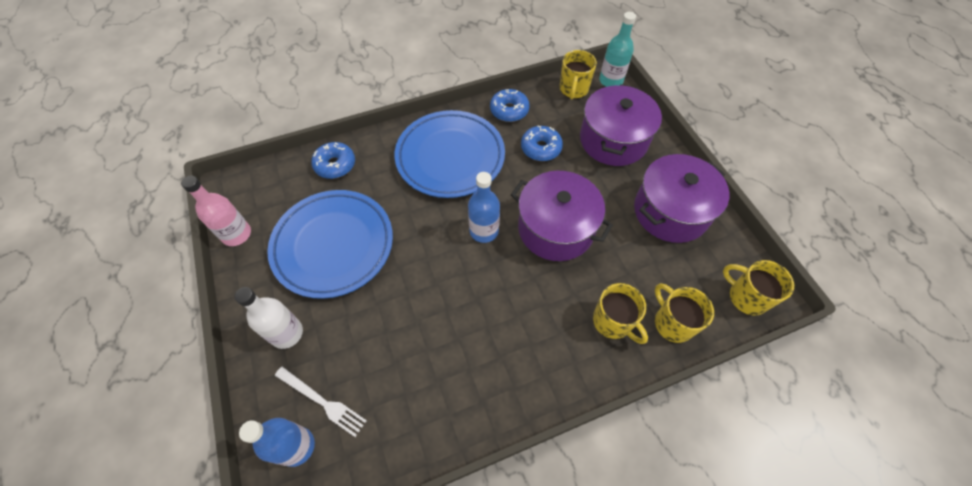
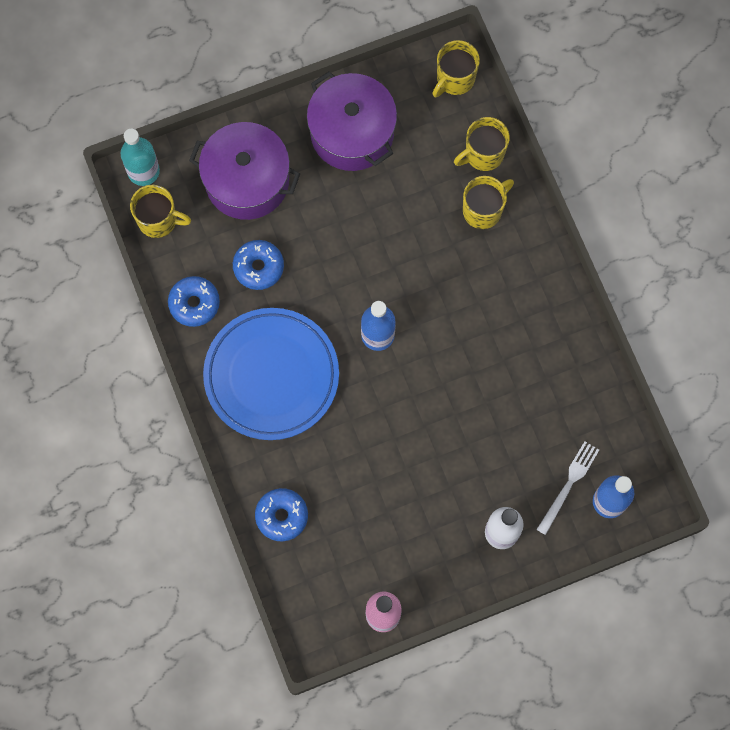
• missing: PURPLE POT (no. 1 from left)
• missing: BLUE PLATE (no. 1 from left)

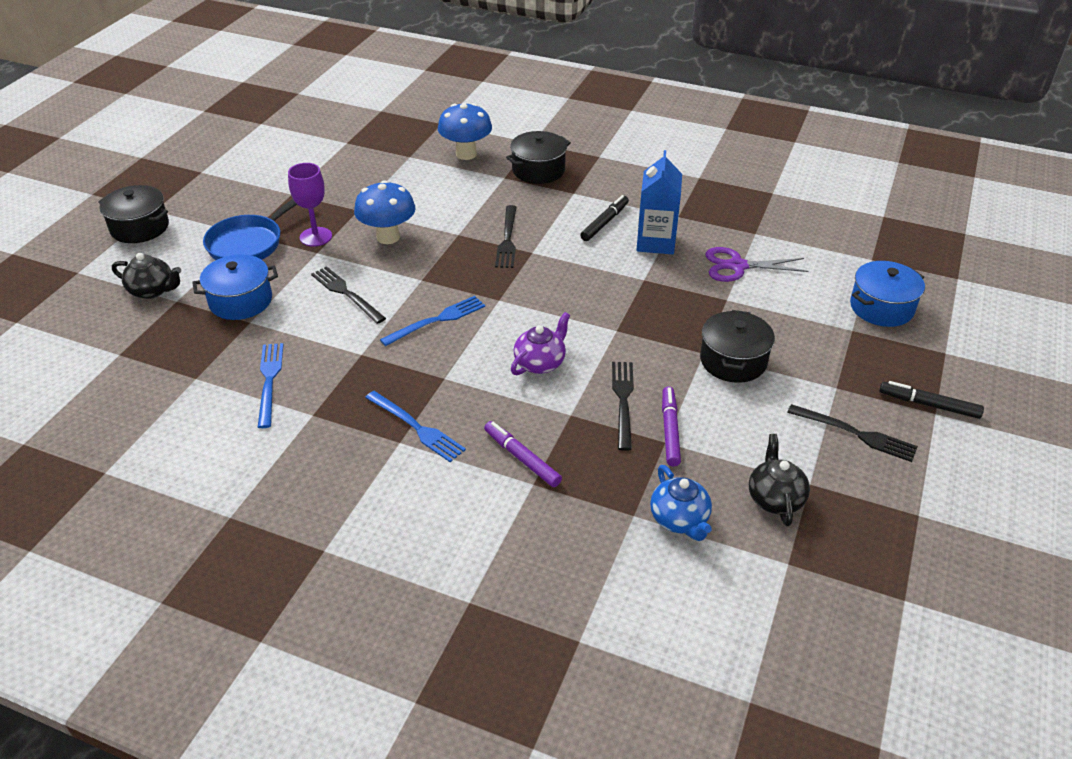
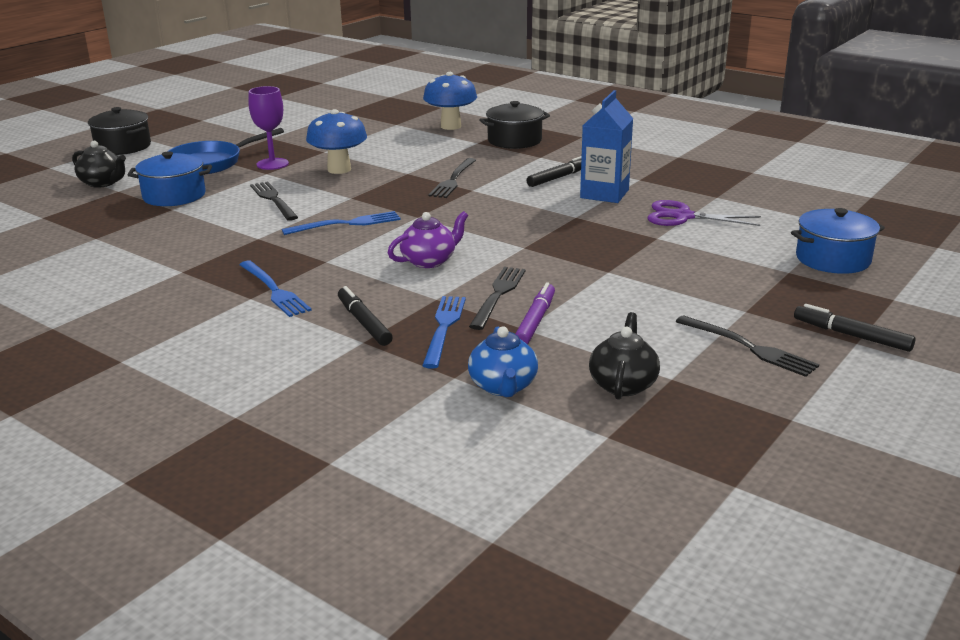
• missing: BLACK POT (no. 3 from left)
• relocated: BLUE FORK (no. 1 from left in the first image) to BLUE FORK (no. 3 from left)
• colour: PURPLE MARKER (no. 1 from left) to BLACK MARKER (no. 1 from left)

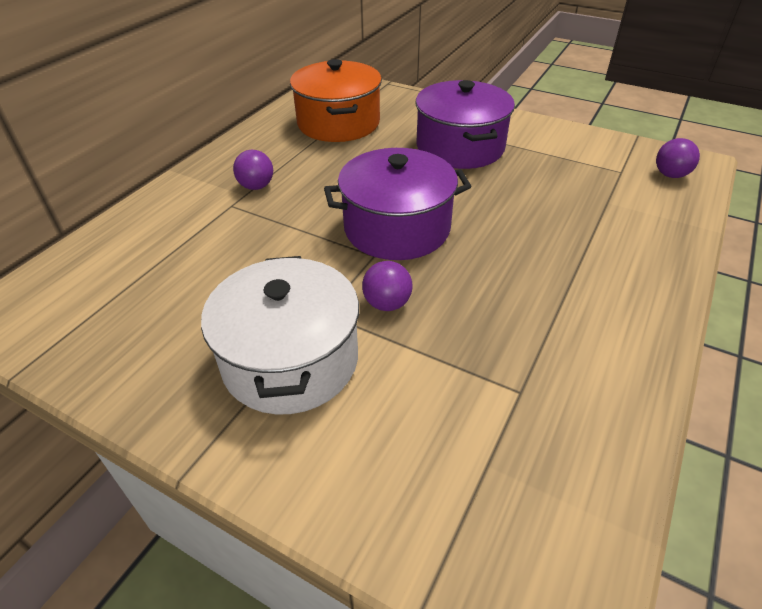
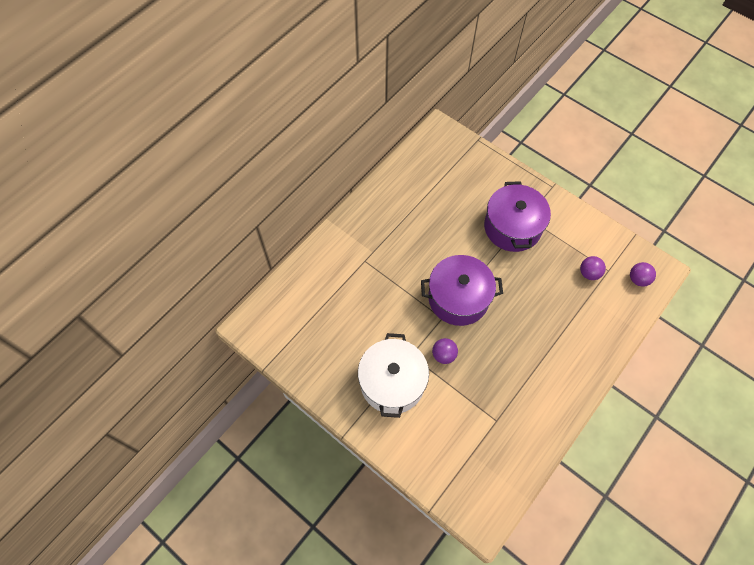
• missing: ORANGE POT
• relocated: PURPLE BALL (no. 1 from left in the first image) to PURPLE BALL (no. 2 from left)

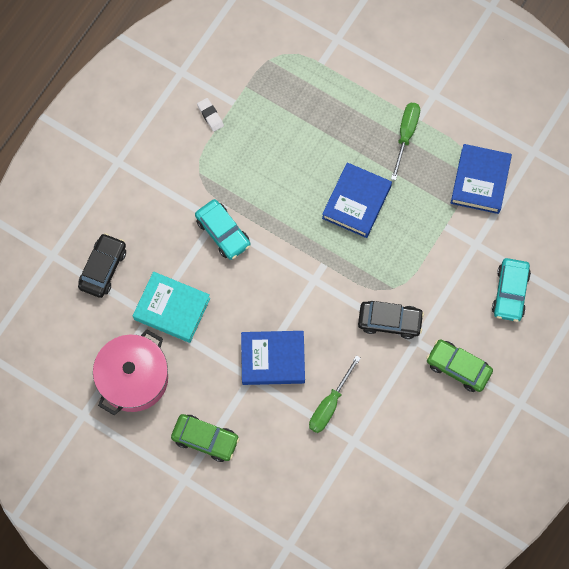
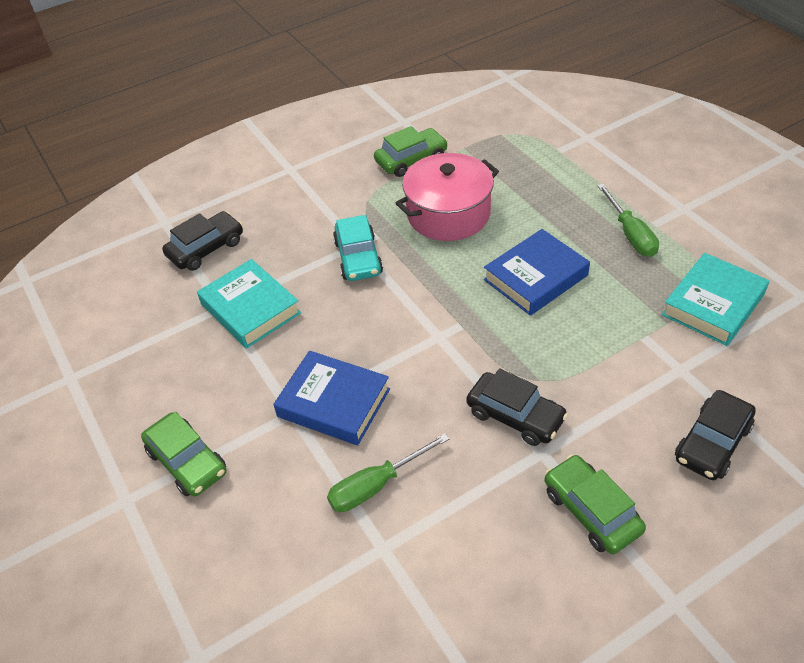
• exchanged: WHITE ERASER to GREEN CAR (no. 2 from left)
• spun: GREEN SCREWDRIVER (no. 2 from left) 120 degrees clockwise
• colour: BLUE BOOK (no. 3 from left) to TURQUOISE BOOK (no. 2 from left)
• colour: TURQUOISE CAR (no. 2 from left) to BLACK CAR (no. 3 from left)
• relocated: PINK POT

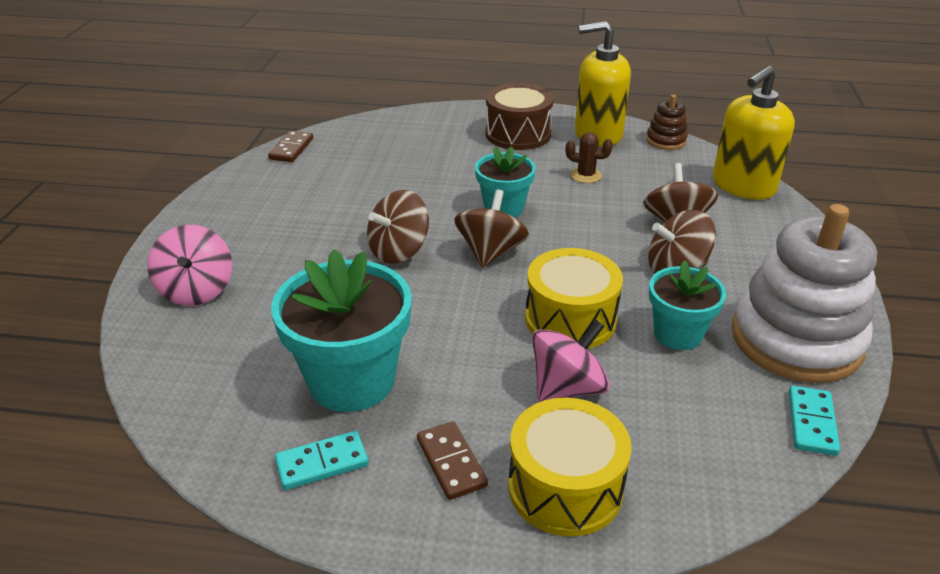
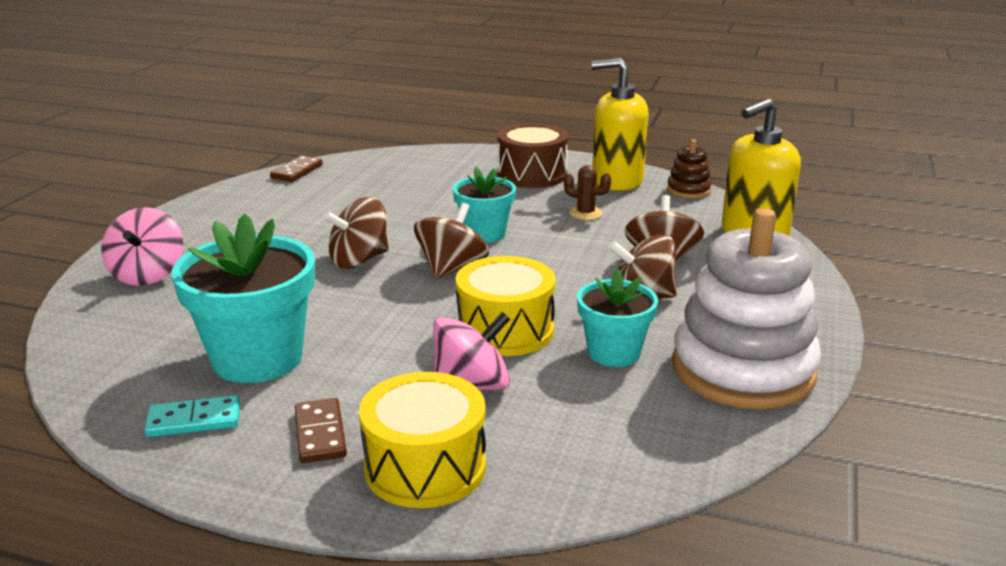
• missing: TURQUOISE DOMINO (no. 2 from left)

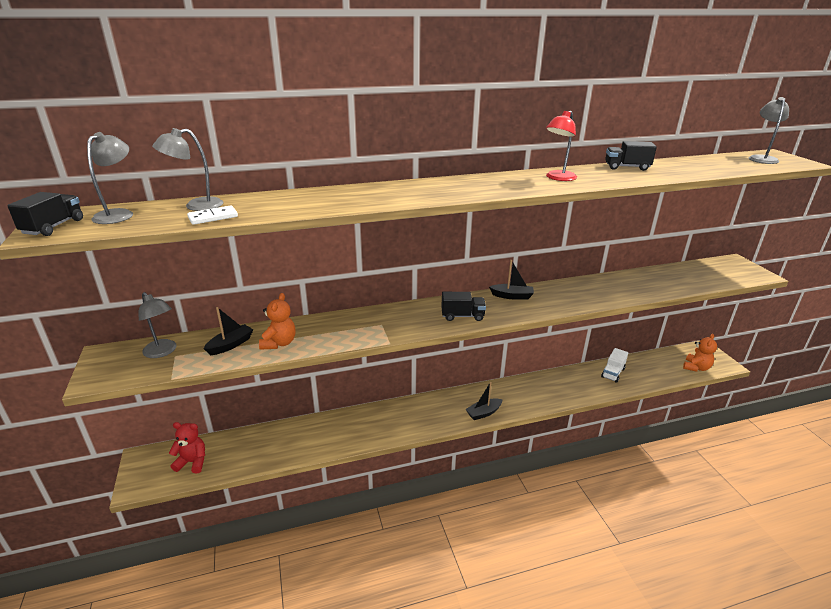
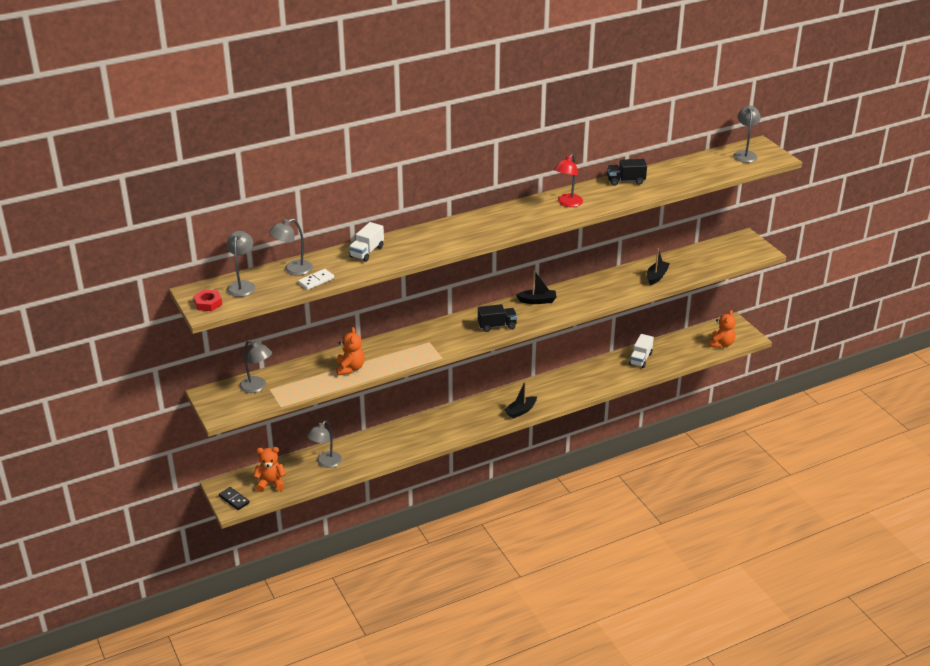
• exchanged: BLACK TRUCK (no. 1 from left) to RED NUT
• relocated: BLACK BOAT (no. 1 from left in the first image) to BLACK BOAT (no. 3 from left)
• colour: RED TEDDY BEAR to ORANGE TEDDY BEAR (no. 1 from left)
• appeared: WHITE TRUCK (no. 1 from left)
• appeared: GREY LAMP (no. 4 from left)
• appeared: BLACK DOMINO

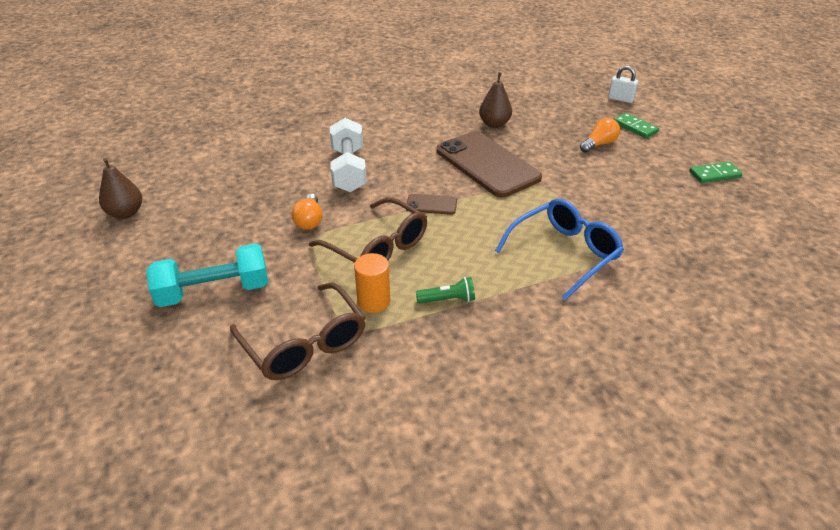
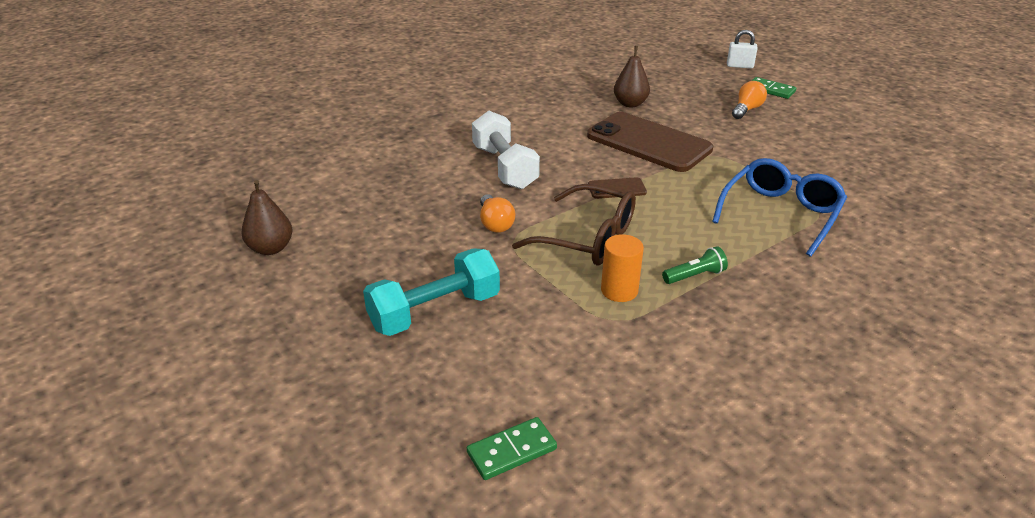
• relocated: GREEN DOMINO (no. 2 from left in the first image) to GREEN DOMINO (no. 1 from left)
• missing: BROWN GLASSES (no. 1 from left)

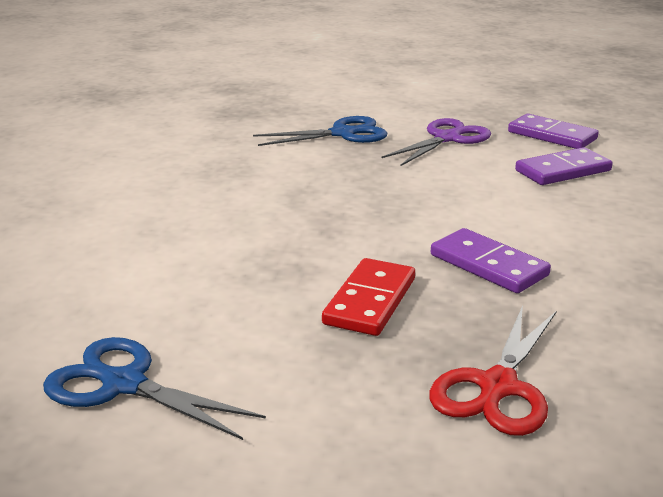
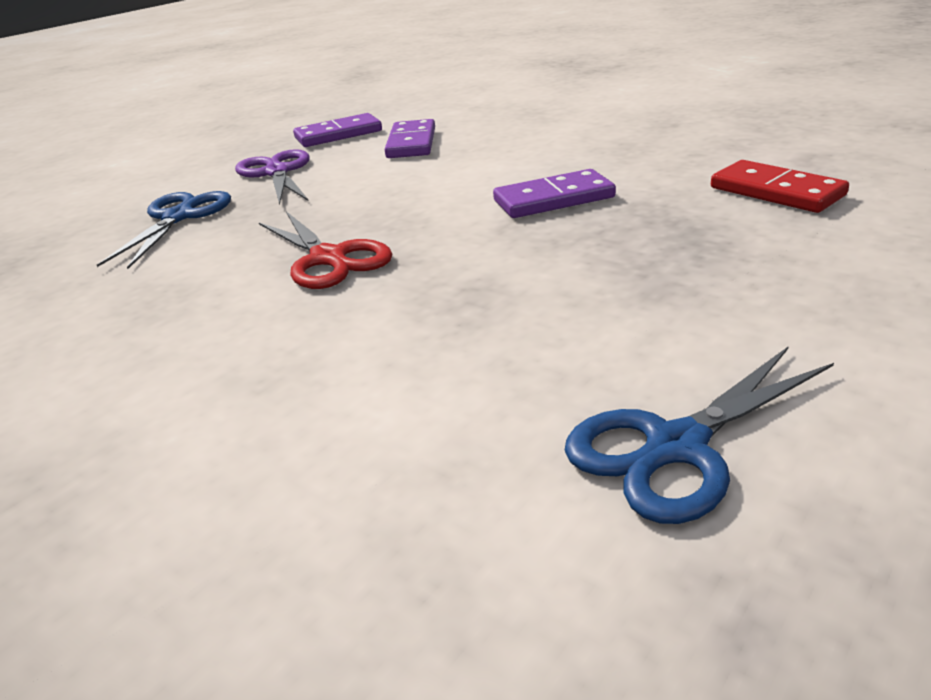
• relocated: RED DOMINO
• relocated: RED SCISSORS

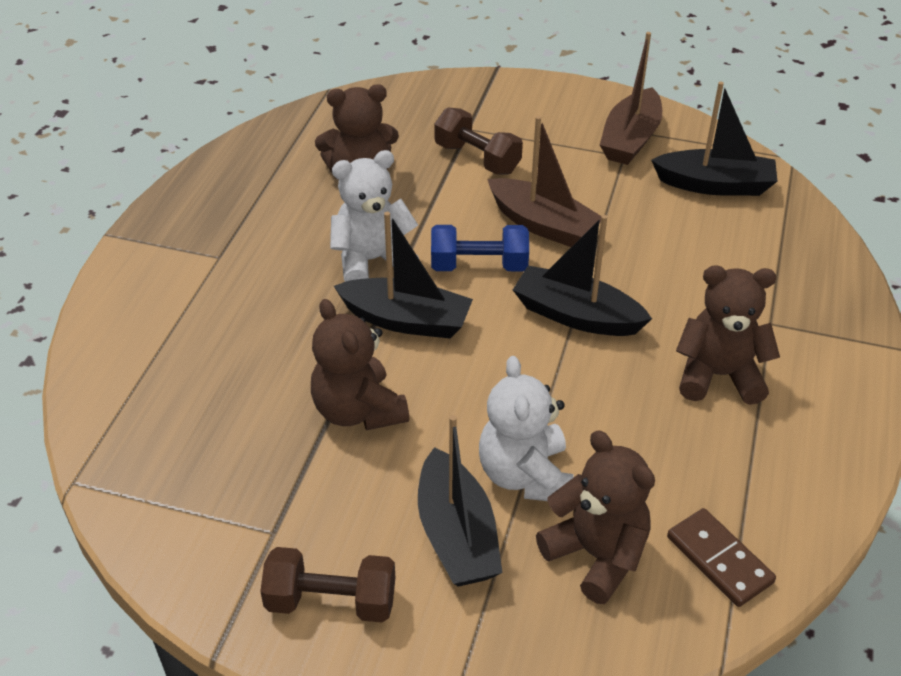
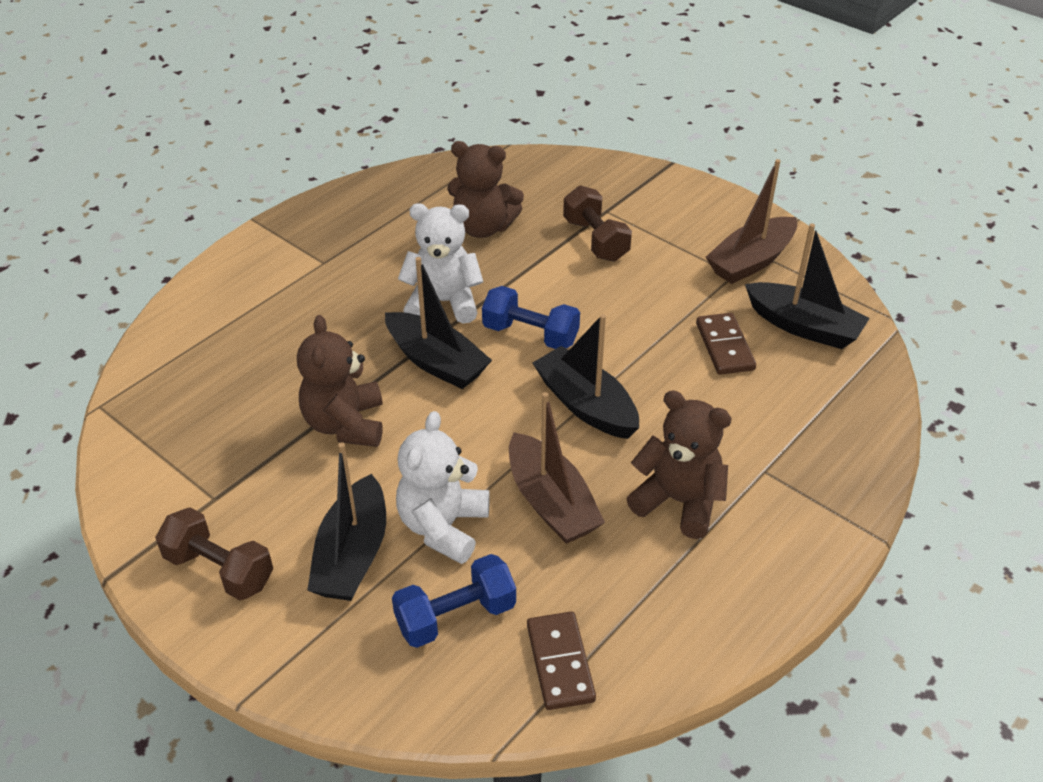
• relocated: BROWN BOAT (no. 1 from left)
• exchanged: BROWN TEDDY BEAR (no. 3 from left) to BLUE DUMBBELL (no. 1 from left)
• appeared: BROWN DOMINO (no. 2 from left)

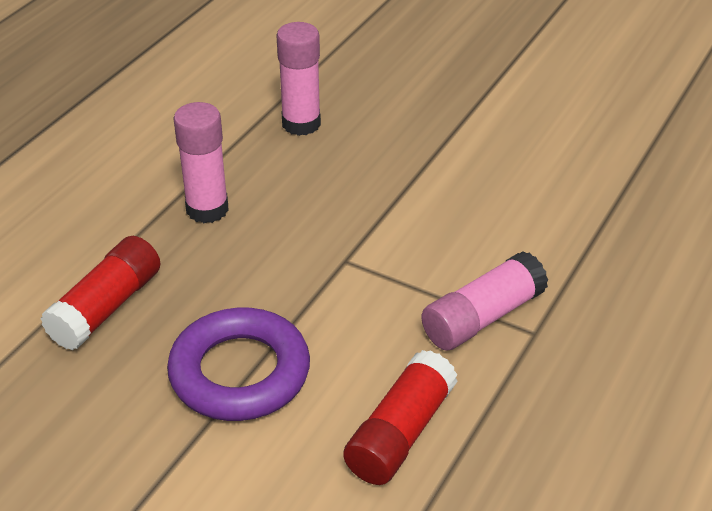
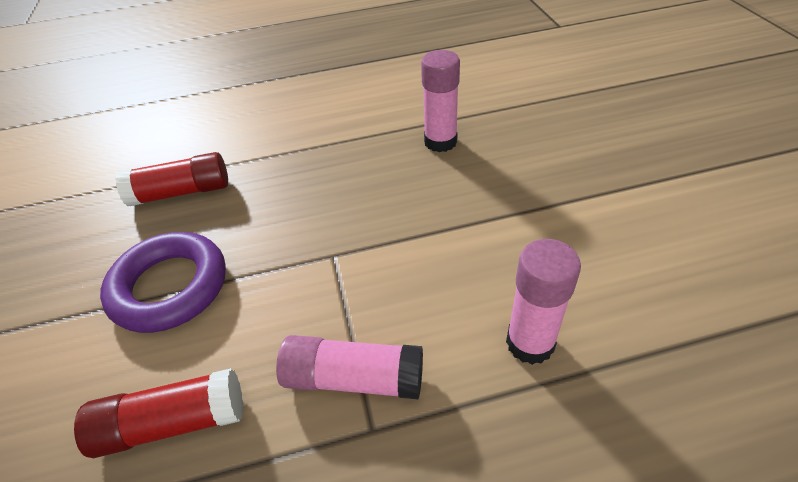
• relocated: PINK GLUE STICK (no. 1 from left in the first image) to PINK GLUE STICK (no. 3 from left)

